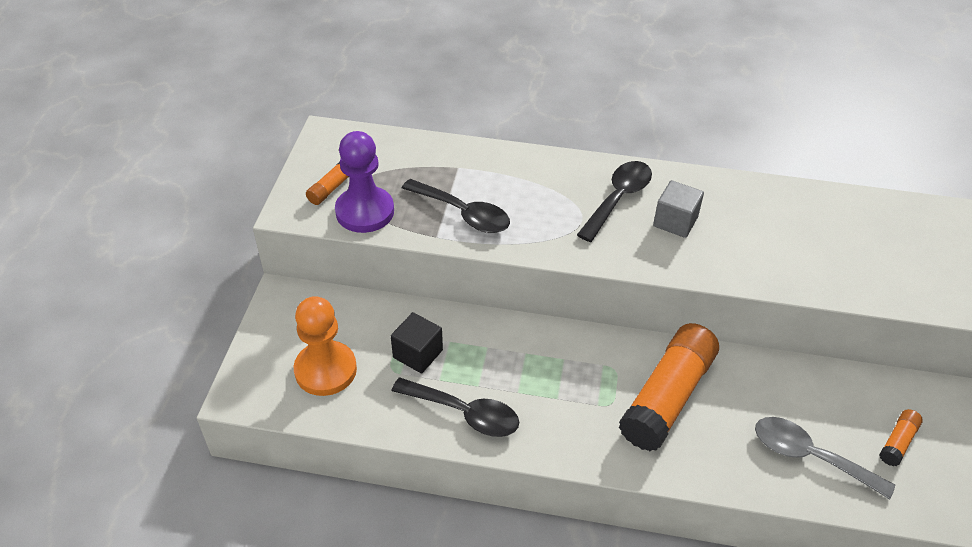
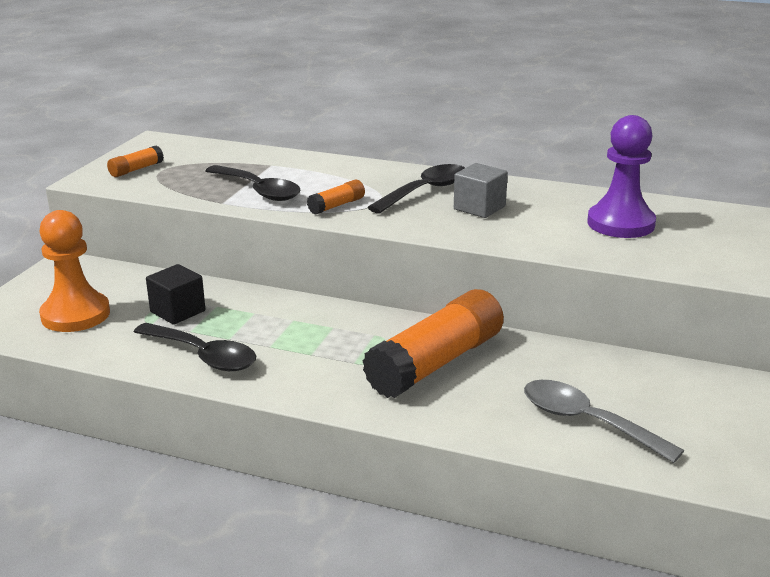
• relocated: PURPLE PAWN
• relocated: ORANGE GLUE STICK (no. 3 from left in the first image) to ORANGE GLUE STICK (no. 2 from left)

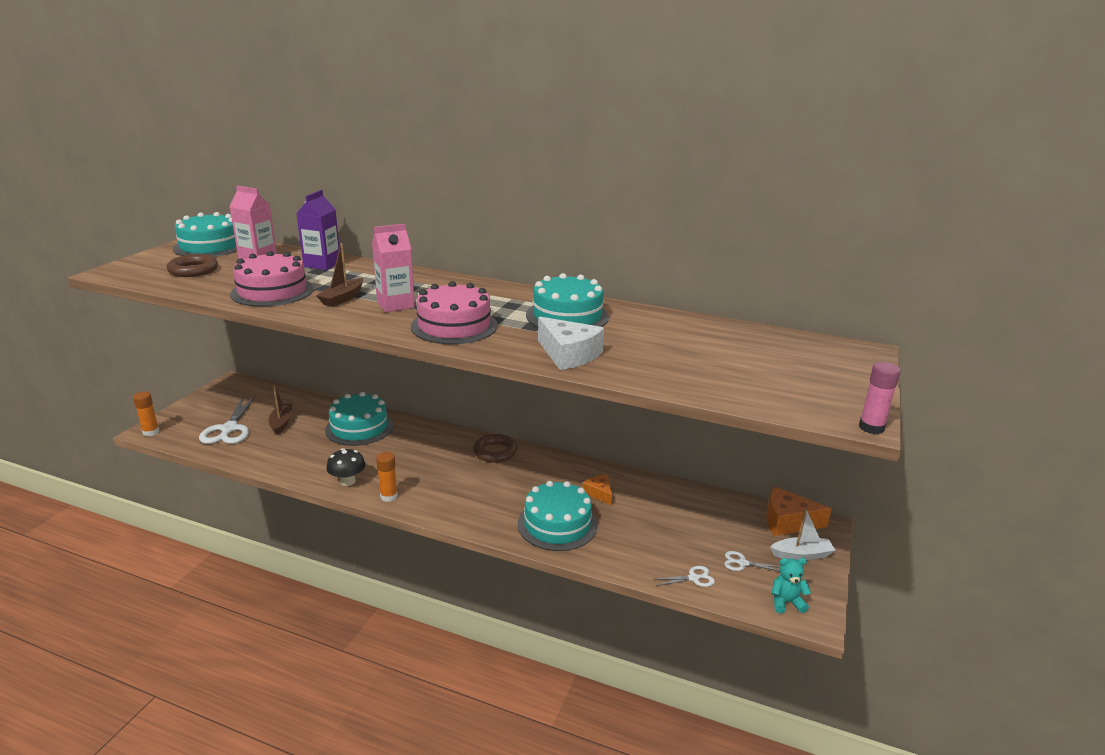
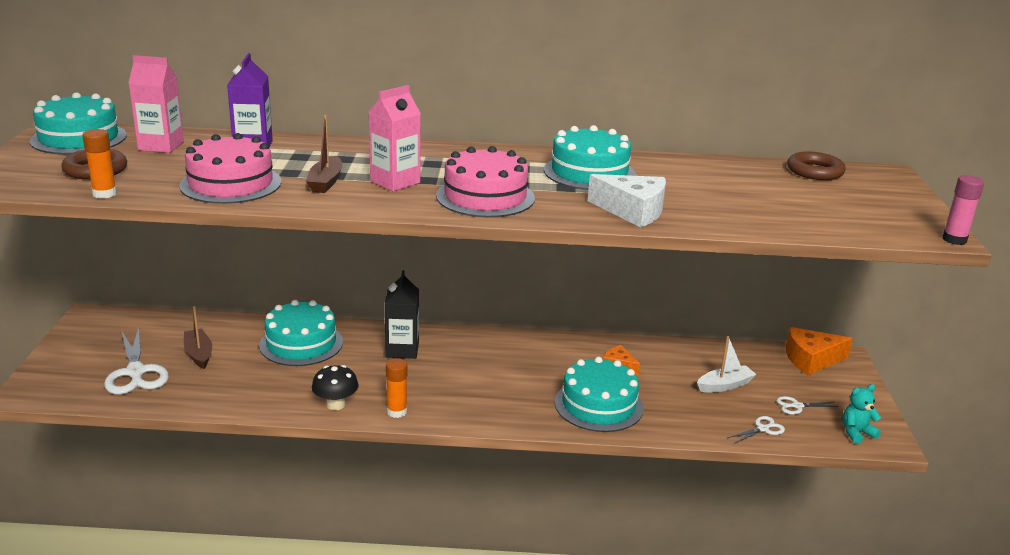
• relocated: ORANGE GLUE STICK (no. 1 from left)
• relocated: BROWN RING (no. 2 from left)
• relocated: WHITE BOAT
• appeared: BLACK CARTON

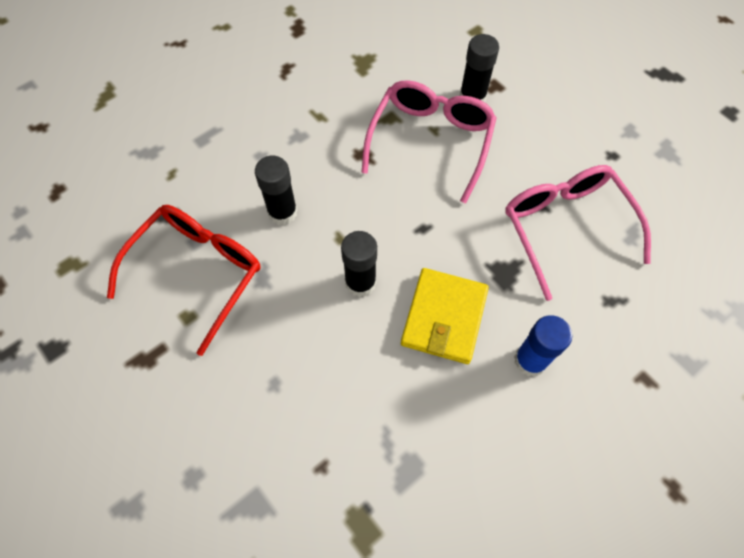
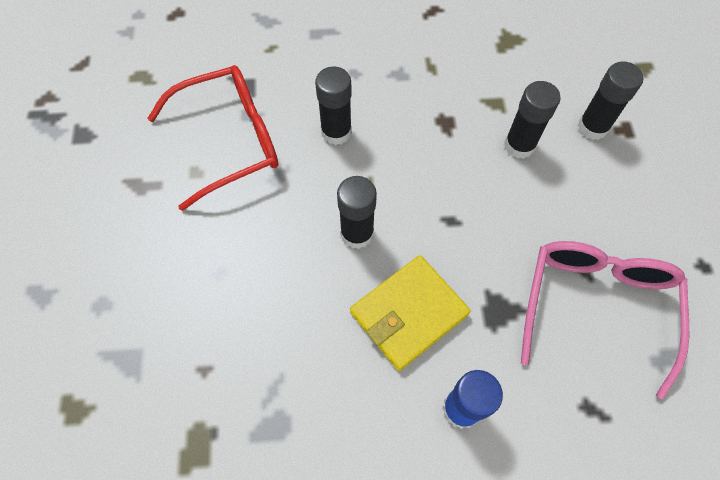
• exchanged: PINK GLASSES (no. 1 from left) to BLACK GLUE STICK (no. 3 from left)

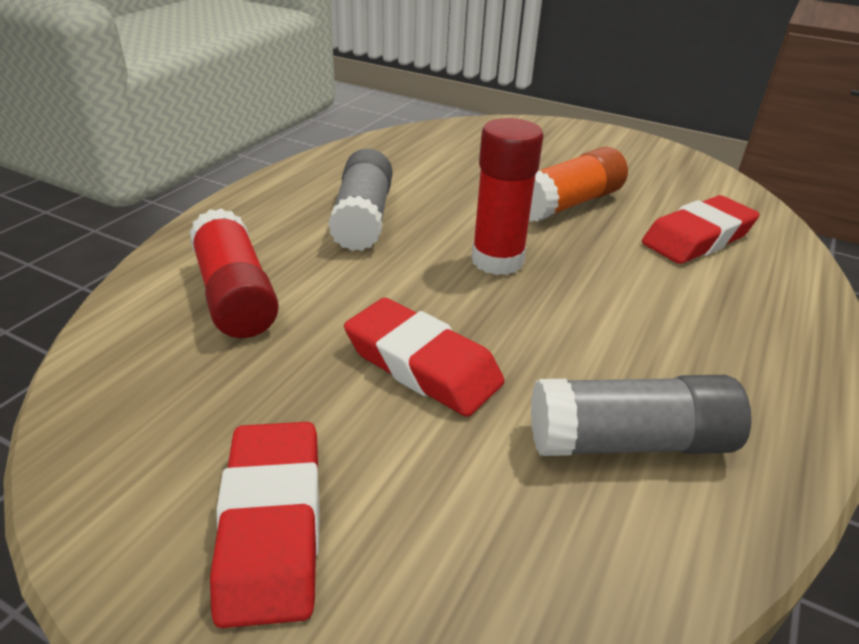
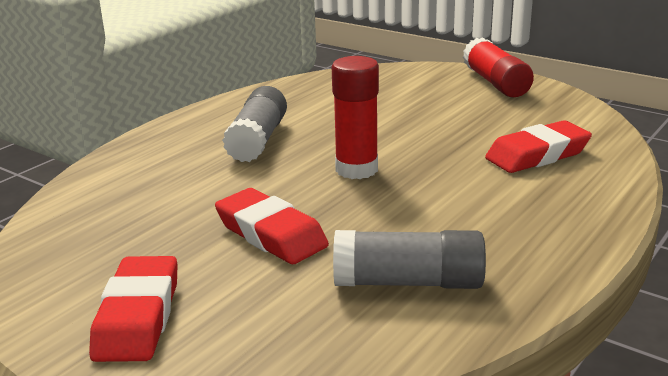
• missing: ORANGE GLUE STICK
• relocated: RED GLUE STICK (no. 1 from left in the first image) to RED GLUE STICK (no. 2 from left)

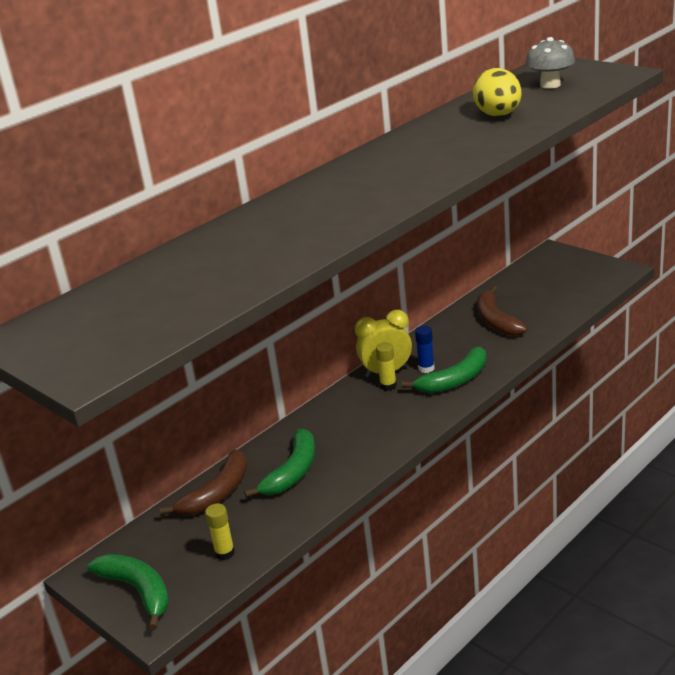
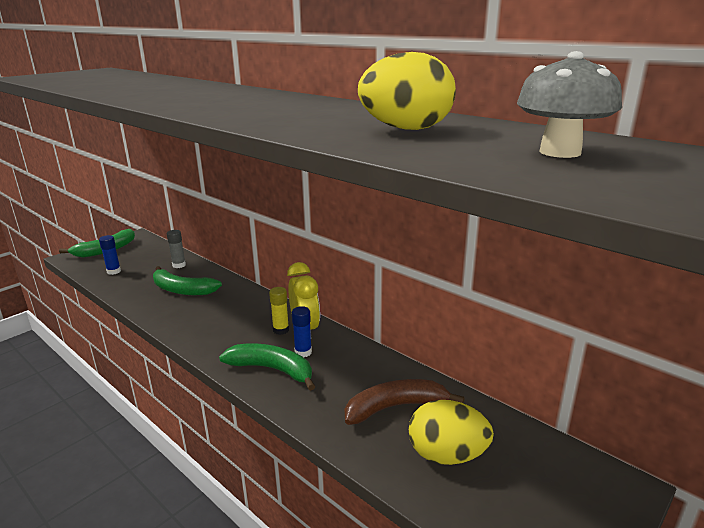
• spun: GREEN BANANA (no. 3 from left) 150 degrees clockwise
• exchanged: BROWN BANANA (no. 1 from left) to GREY GLUE STICK
• colour: YELLOW GLUE STICK (no. 1 from left) to BLUE GLUE STICK (no. 1 from left)
• appeared: YELLOW EGG (no. 2 from left)

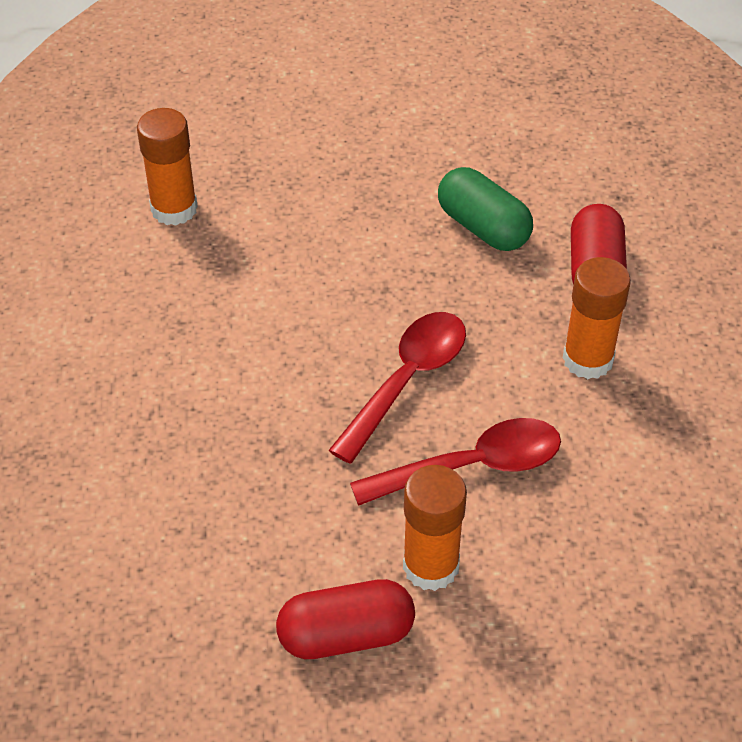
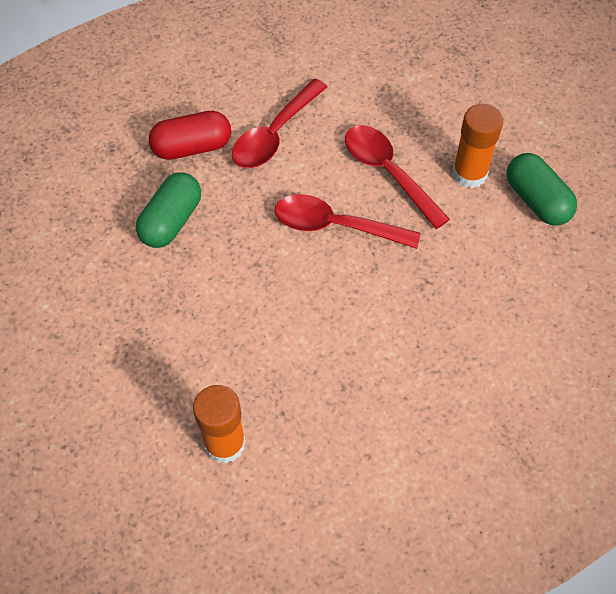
• exchanged: ORANGE GLUE STICK (no. 3 from left) to RED SPOON (no. 1 from left)
• colour: RED CAPSULE (no. 1 from left) to GREEN CAPSULE (no. 2 from left)

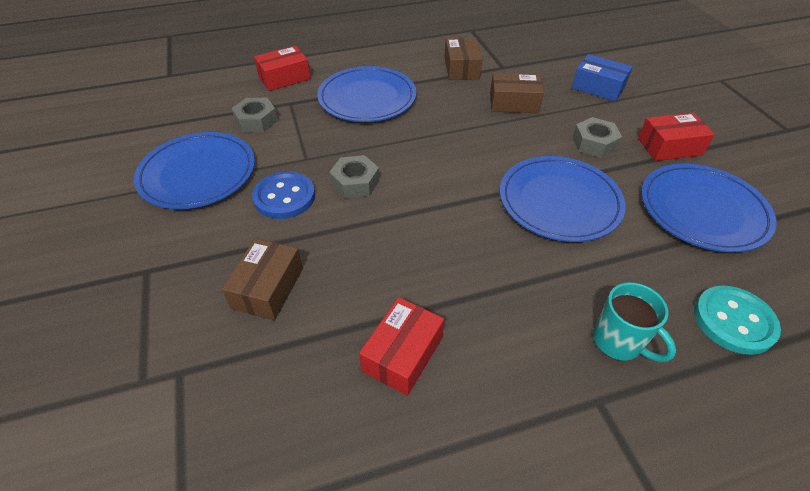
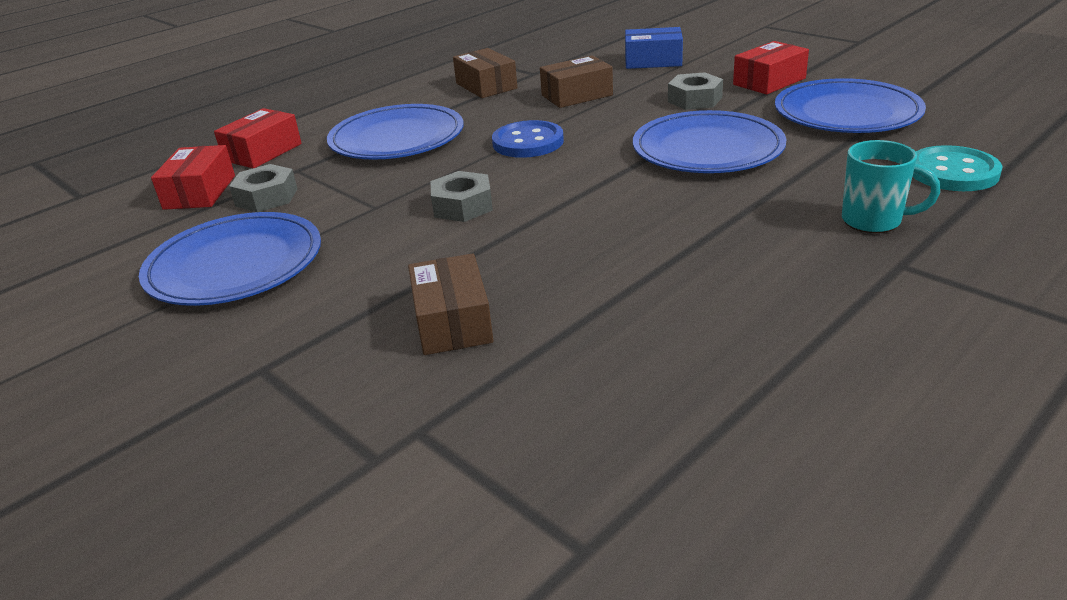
• relocated: BLUE BUTTON
• relocated: RED BOX (no. 2 from left in the first image) to RED BOX (no. 1 from left)

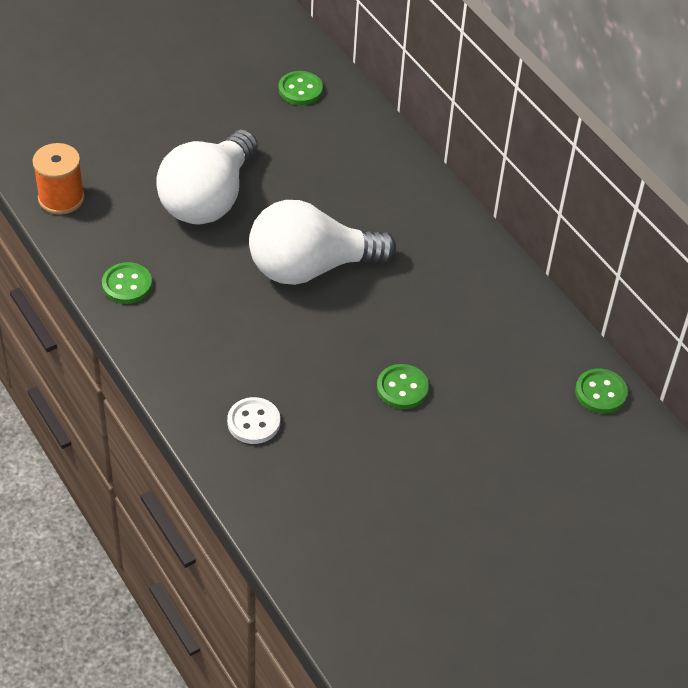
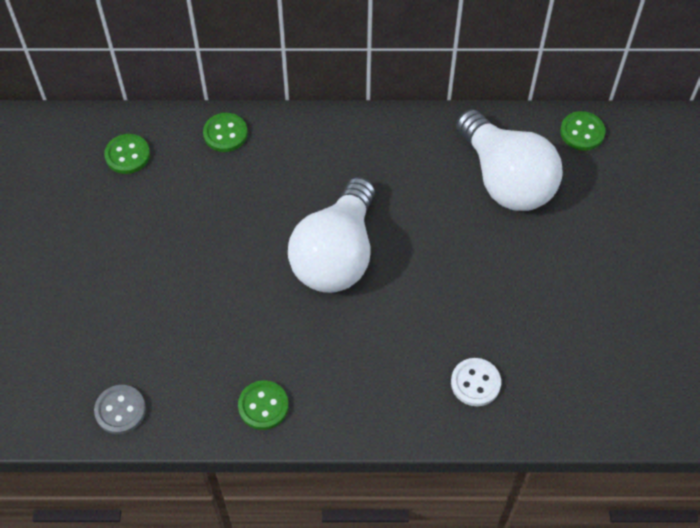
• relocated: WHITE LIGHT BULB (no. 1 from left in the first image) to WHITE LIGHT BULB (no. 2 from left)
• exchanged: ORANGE SPOOL to GREY BUTTON
• relocated: GREEN BUTTON (no. 3 from left in the first image) to GREEN BUTTON (no. 2 from left)

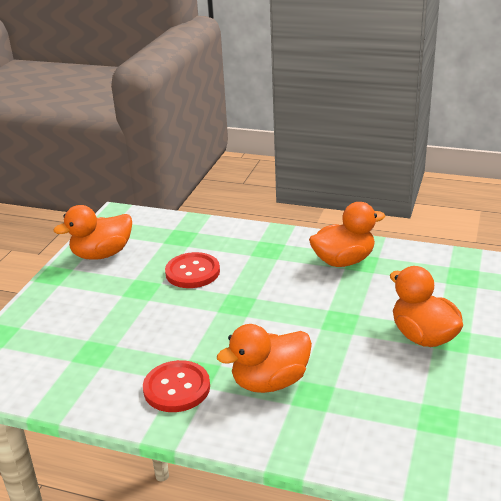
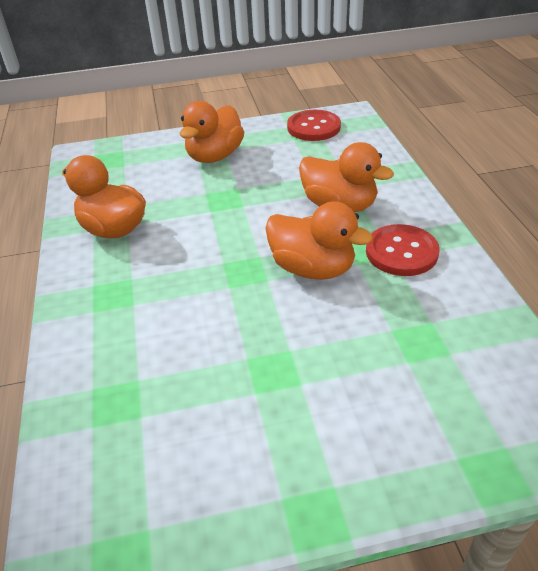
• relocated: ORANGE DUCK (no. 1 from left in the first image) to ORANGE DUCK (no. 3 from left)
• relocated: RED BUTTON (no. 2 from left in the first image) to RED BUTTON (no. 1 from left)

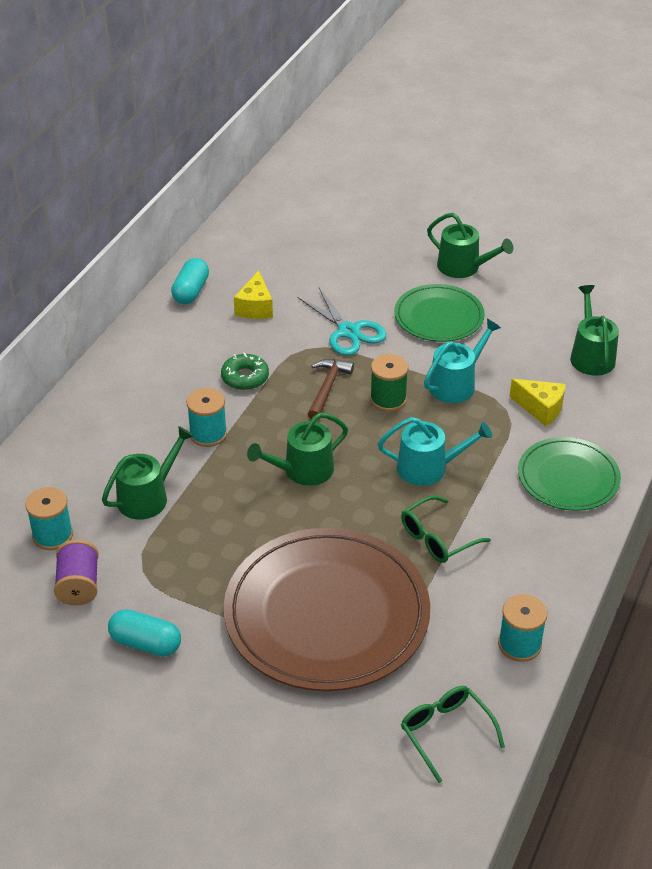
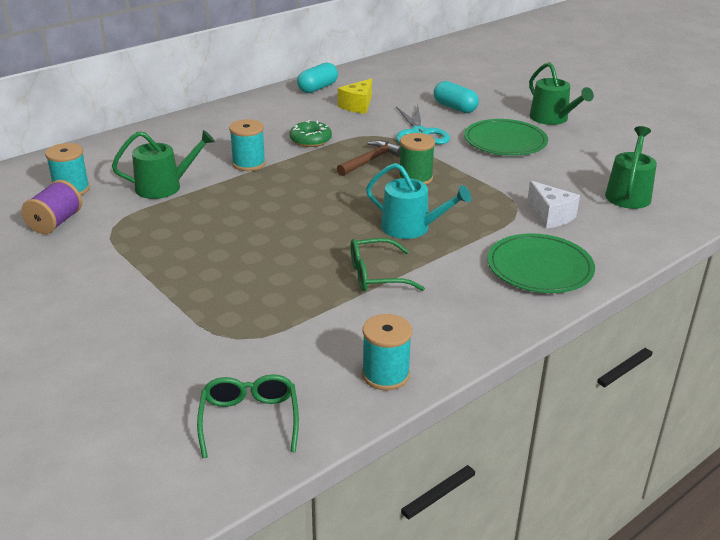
• missing: TURQUOISE WATERING CAN (no. 2 from left)
• colour: YELLOW CHEESE (no. 2 from left) to WHITE CHEESE
• missing: GREEN WATERING CAN (no. 2 from left)
• missing: BROWN PLATE
• relocated: TURQUOISE CAPSULE (no. 1 from left in the first image) to TURQUOISE CAPSULE (no. 2 from left)

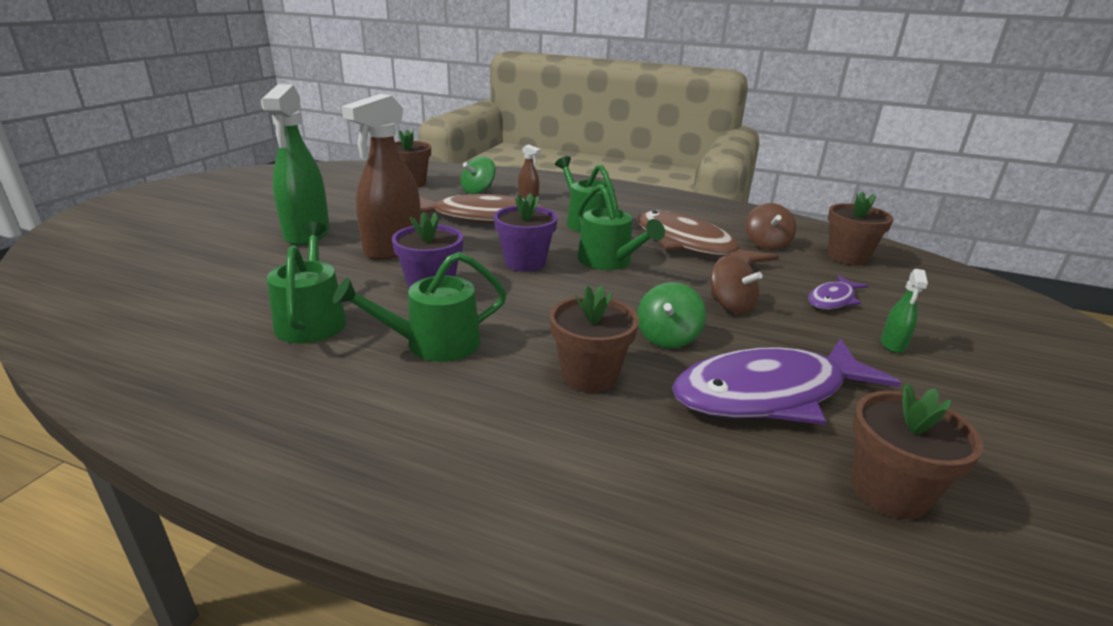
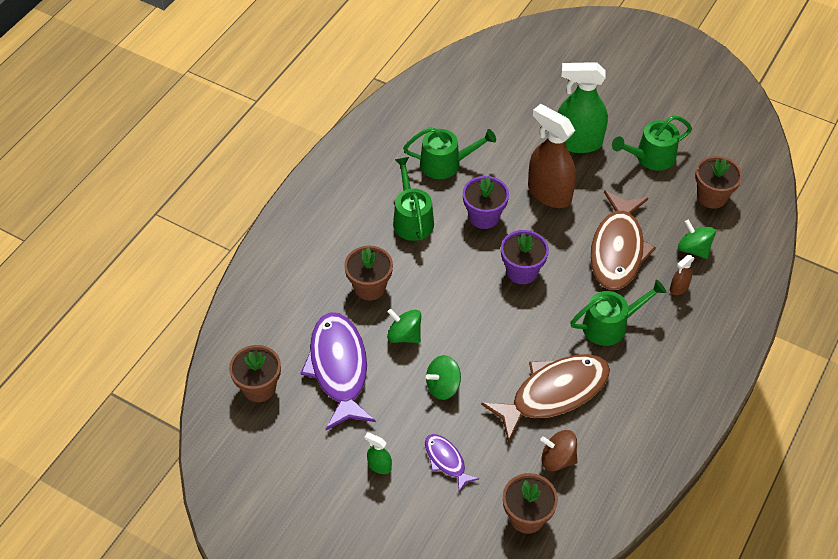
• relocated: GREEN WATERING CAN (no. 4 from left)
• colour: BROWN SPINNING TOP (no. 1 from left) to GREEN SPINNING TOP (no. 2 from left)

